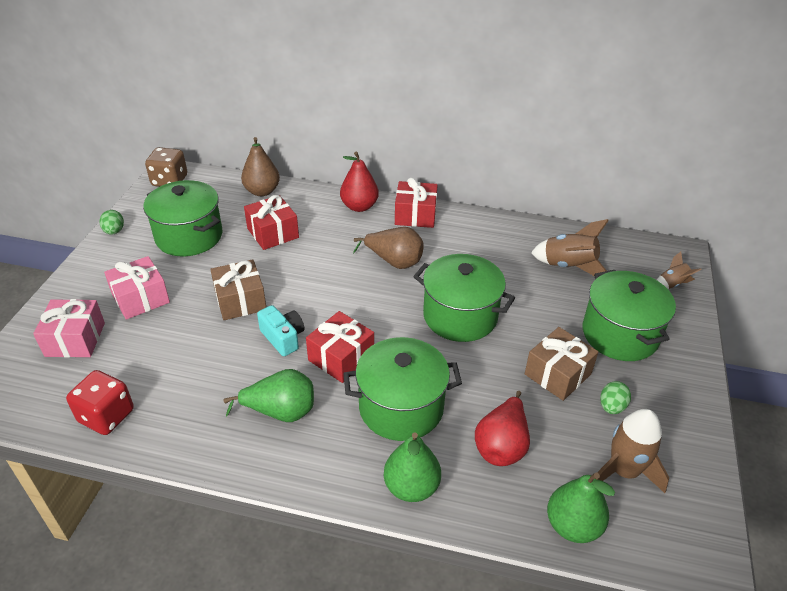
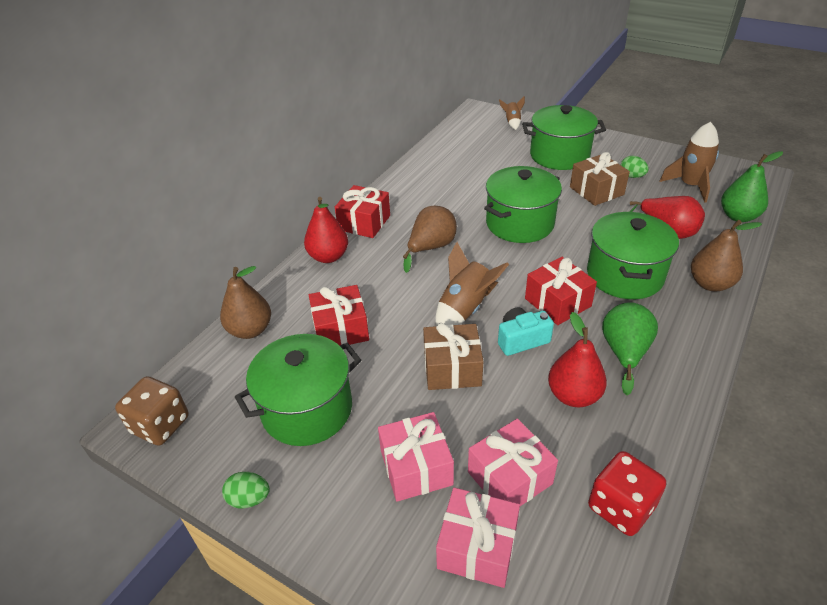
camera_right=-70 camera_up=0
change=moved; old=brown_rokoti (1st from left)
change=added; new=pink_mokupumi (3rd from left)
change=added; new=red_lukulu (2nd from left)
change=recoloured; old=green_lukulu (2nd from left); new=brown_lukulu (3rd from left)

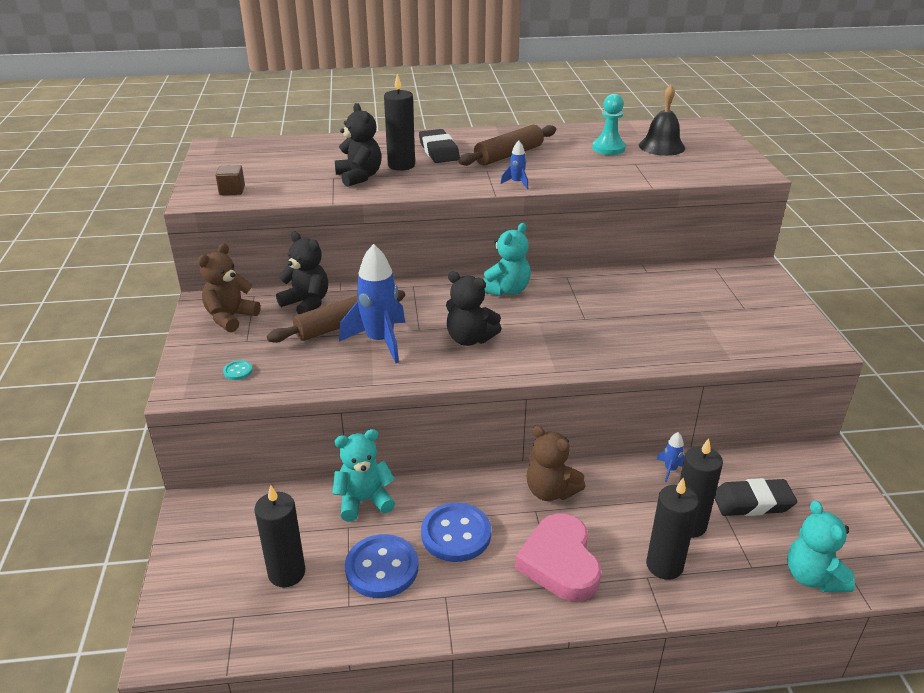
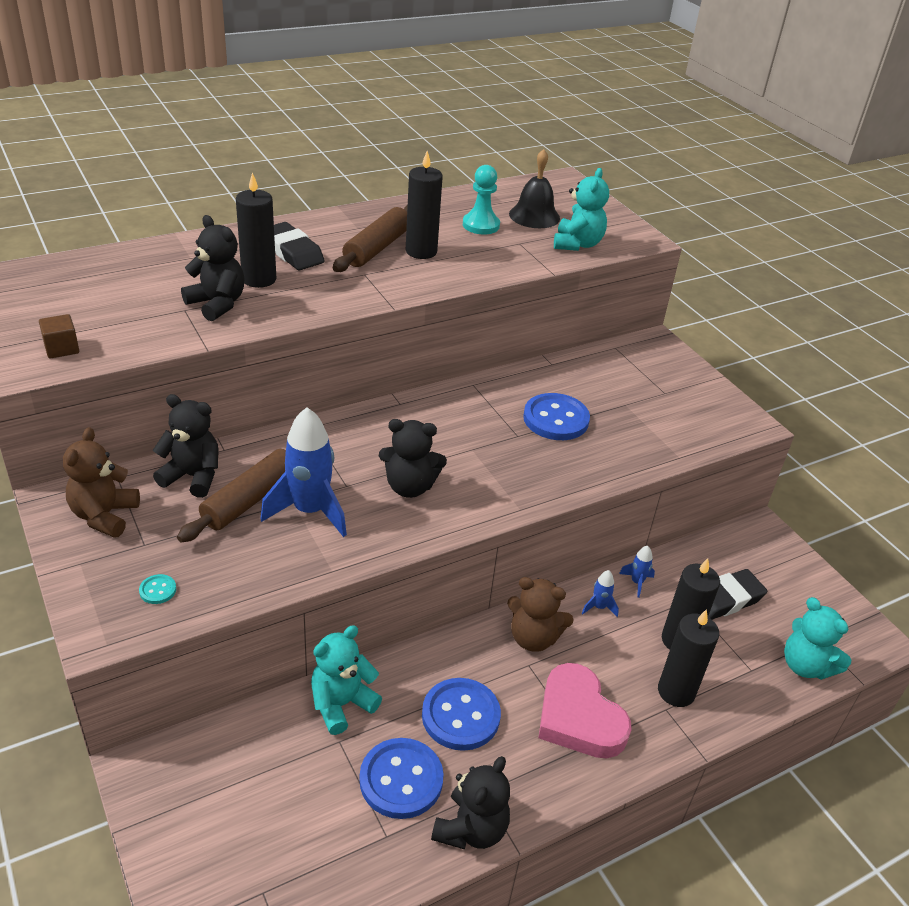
camera_right=-25 camera_up=5
change=moved; old=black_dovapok (1st from left in the first image); new=black_dovapok (2nd from left)
change=added; new=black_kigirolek (4th from left)
change=added; new=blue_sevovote (3rd from left)
change=moved; old=turquoise_kigirolek (2nd from left)
change=moved; old=blue_rokoti (2nd from left)

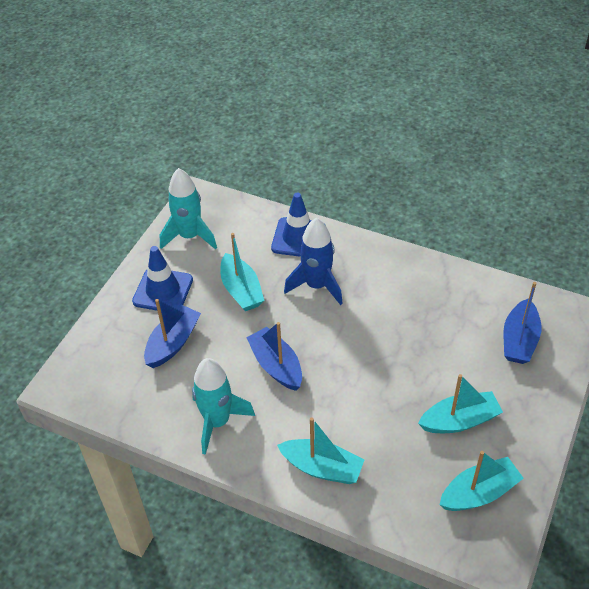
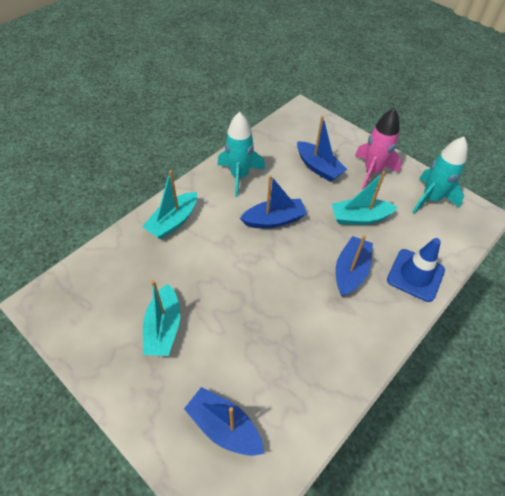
camera_right=105 camera_up=5
change=replaced; old=blue_rokoti; new=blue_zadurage (4th from left)
change=replaced; old=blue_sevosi (1st from left); new=pink_rokoti
change=removed; old=turquoise_zadurage (4th from left)

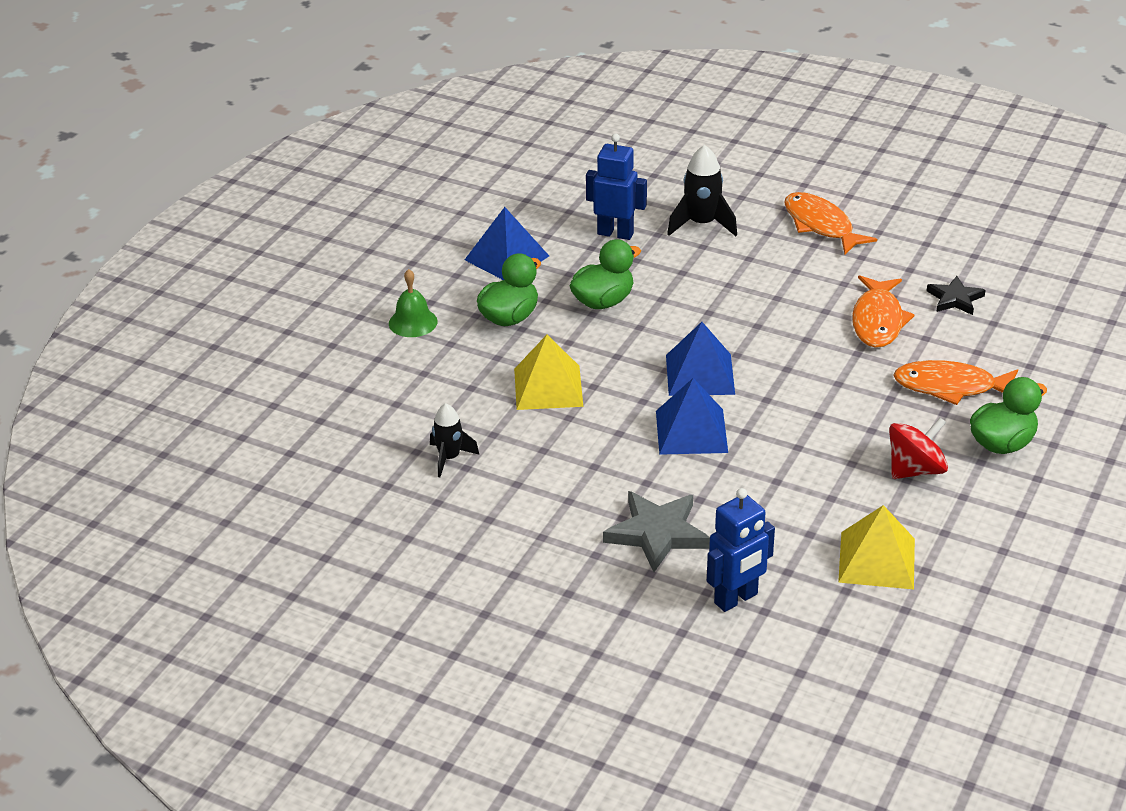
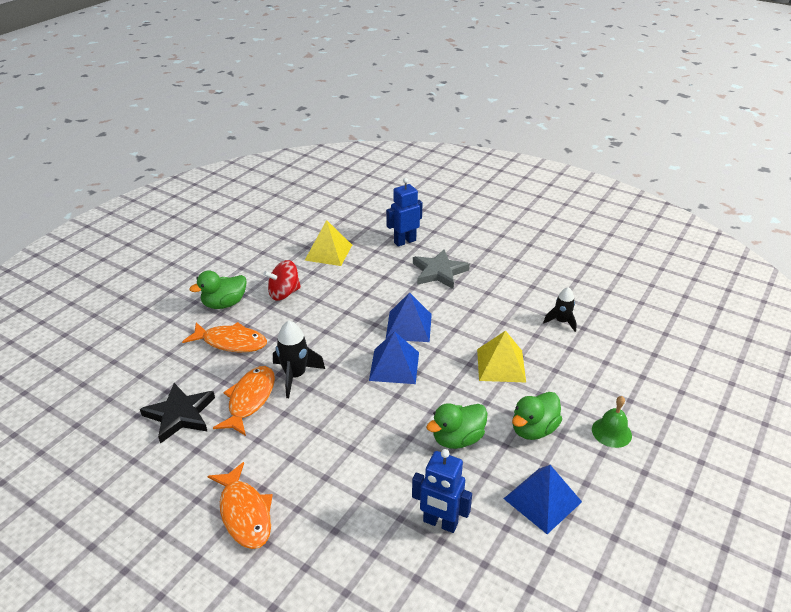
camera_right=-175 camera_up=0
change=resized; old=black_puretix; factor=1.6
change=moved; old=black_rokoti (2nd from left in the first image); new=black_rokoti (1st from left)

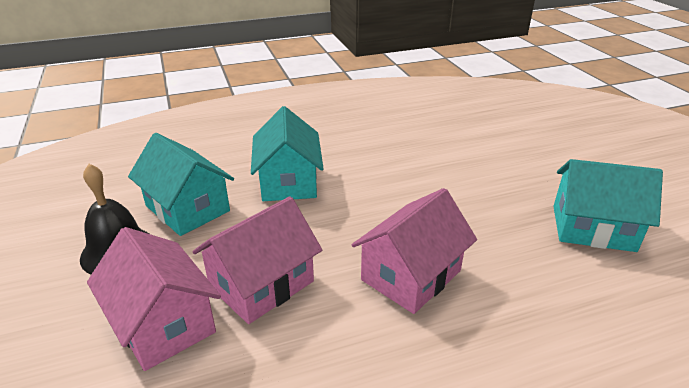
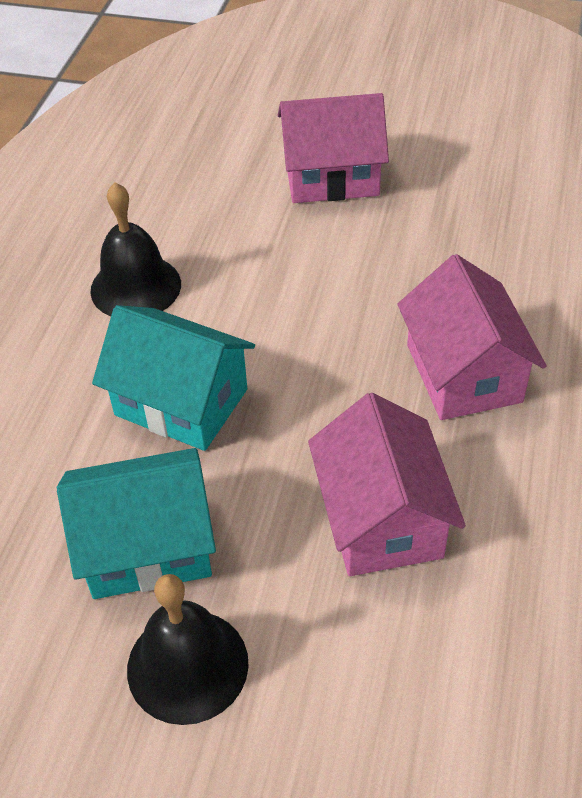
camera_right=-55 camera_up=15
change=added; new=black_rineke (1st from left)
change=moved; old=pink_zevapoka (1st from left)
change=removed; old=turquoise_zevapoka (3rd from left)

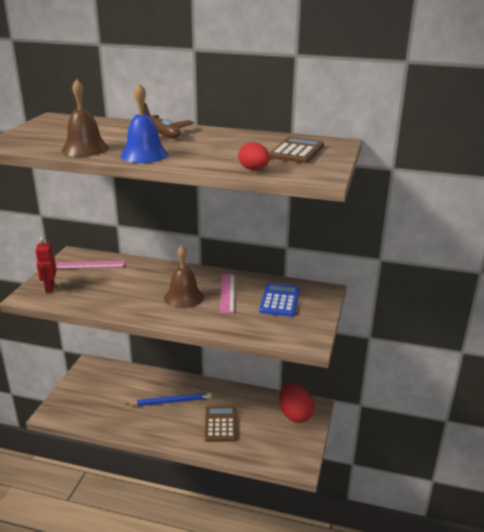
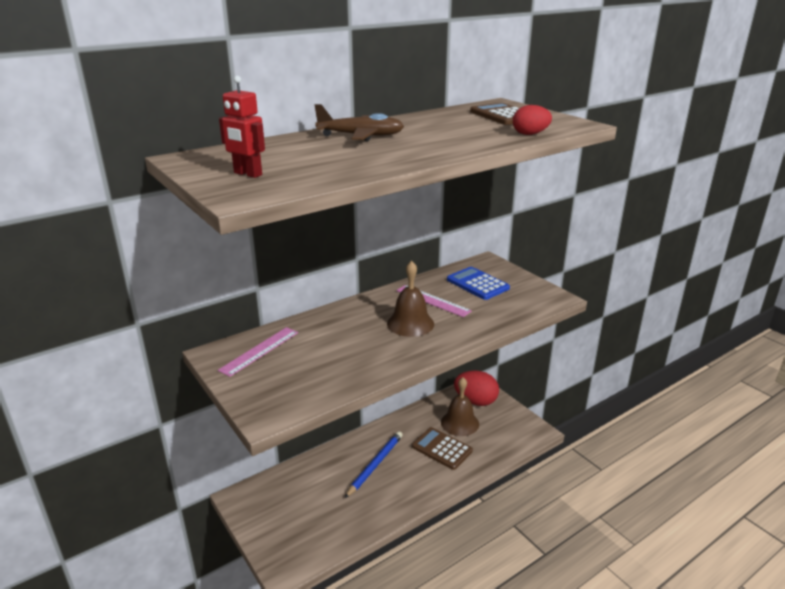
camera_right=-50 camera_up=0
change=moved; old=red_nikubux
change=moved; old=brown_rineke (1st from left in the first image); new=brown_rineke (2nd from left)
change=removed; old=blue_rineke

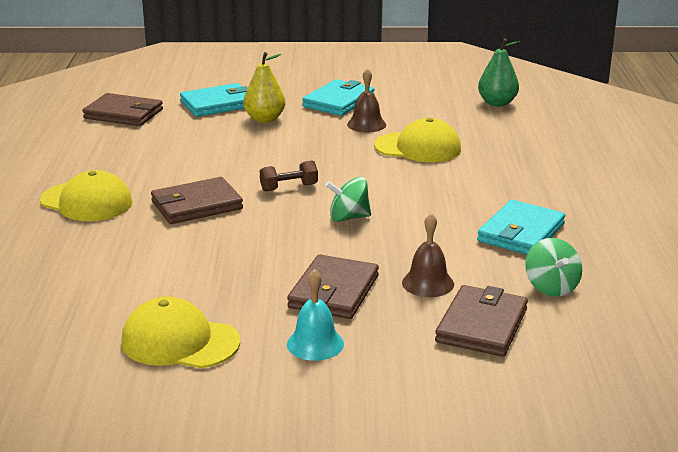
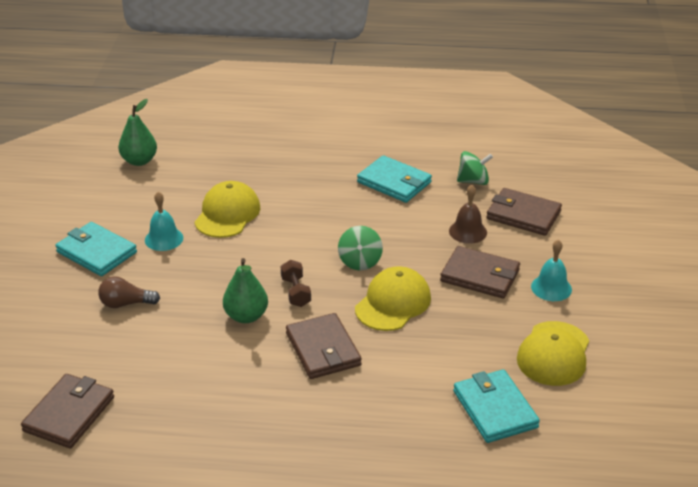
camera_right=-85 camera_up=10
change=replaced; old=yellow_lukulu; new=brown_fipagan
change=recoloured; old=brown_rineke (1st from left); new=turquoise_rineke (1st from left)
change=added; new=green_lukulu (2nd from left)
change=moved; old=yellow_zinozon (1st from left in the first image); new=yellow_zinozon (2nd from left)
change=moved; old=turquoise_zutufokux (1st from left in the first image); new=turquoise_zutufokux (3rd from left)

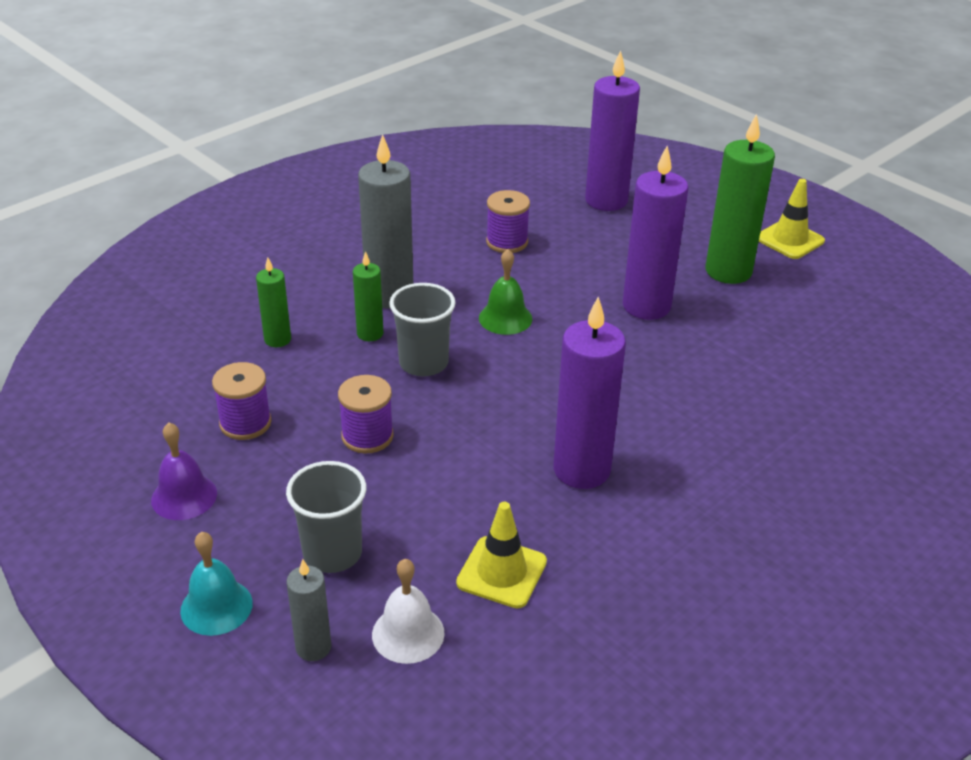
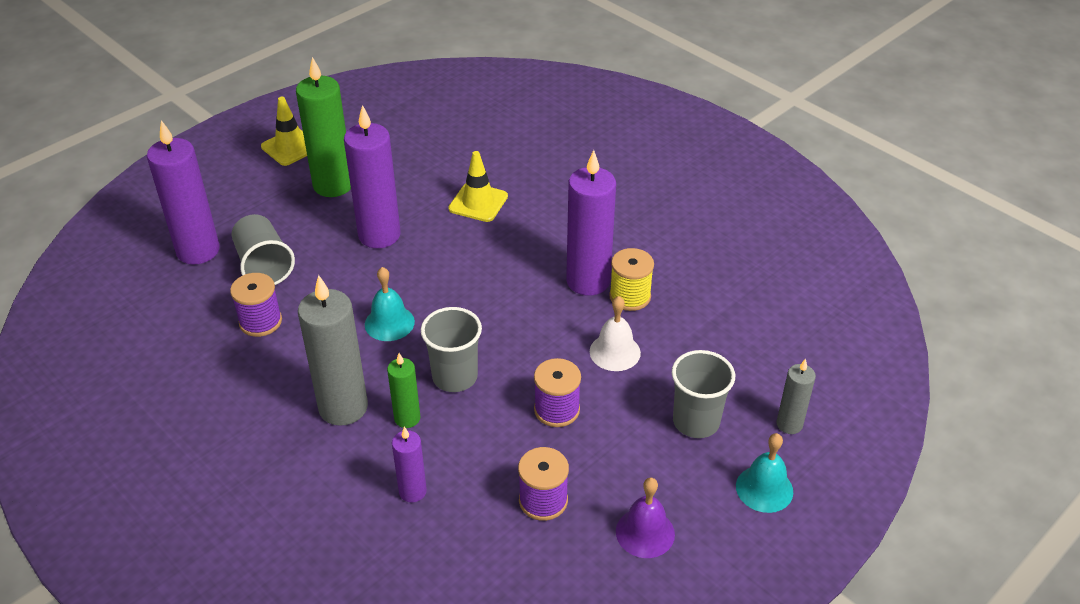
camera_right=-90 camera_up=5
change=added; new=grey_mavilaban (1st from left)
change=recoloured; old=green_rineke; new=turquoise_rineke (1st from left)
change=recoloured; old=green_dovapok (1st from left); new=purple_dovapok (3rd from left)
change=moved; old=yellow_sevosi (1st from left in the first image); new=yellow_sevosi (2nd from left)
change=moved; old=white_rineke
change=added; new=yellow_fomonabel

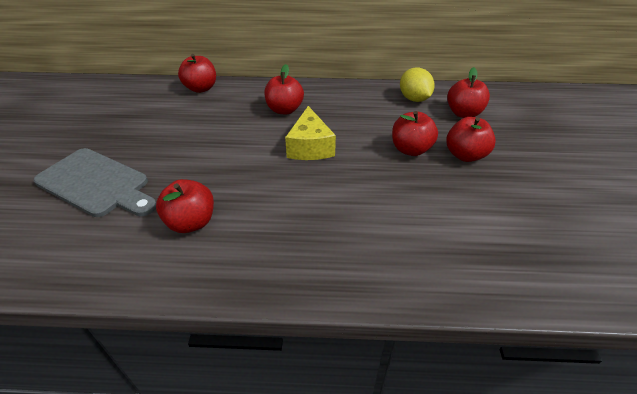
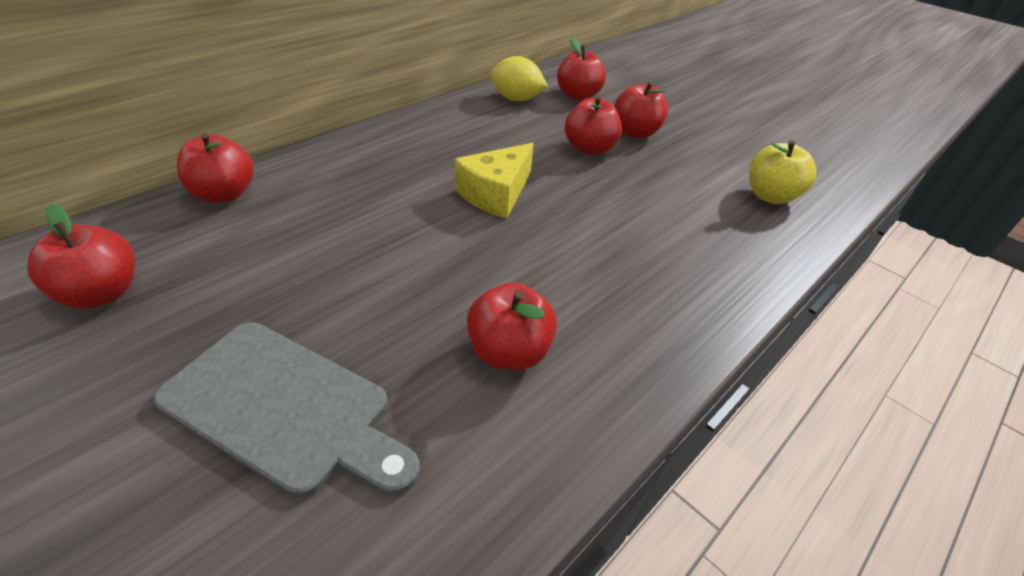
camera_right=-50 camera_up=0
change=moved; old=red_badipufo (3rd from left in the first image); new=red_badipufo (1st from left)
change=turned; old=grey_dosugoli; degrees=45
change=turned; old=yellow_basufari; degrees=90
change=added; new=yellow_badipufo

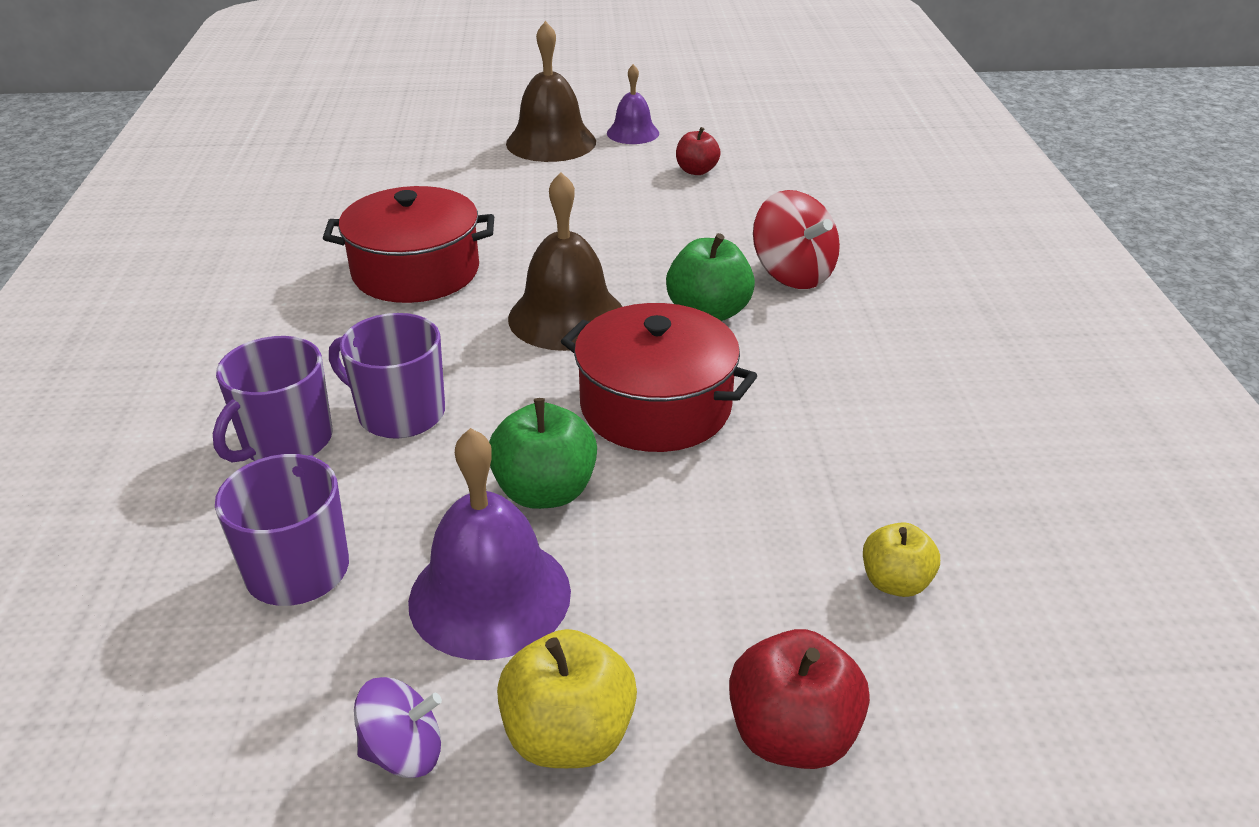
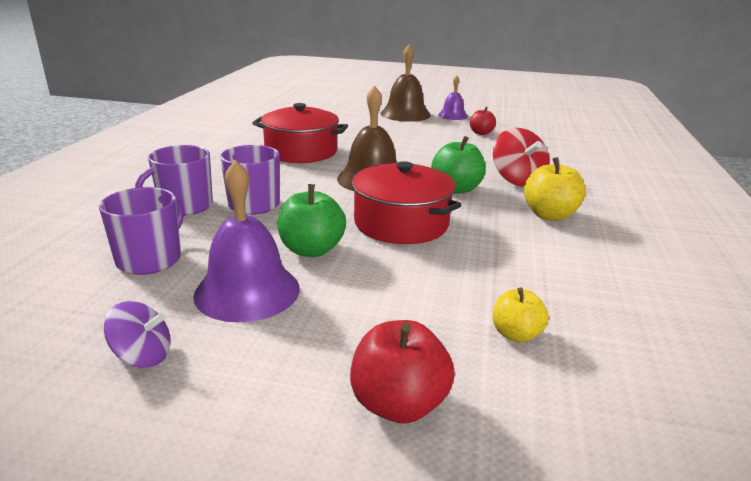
camera_right=15 camera_up=-10
change=moved; old=yellow_badipufo (1st from left in the first image); new=yellow_badipufo (2nd from left)

